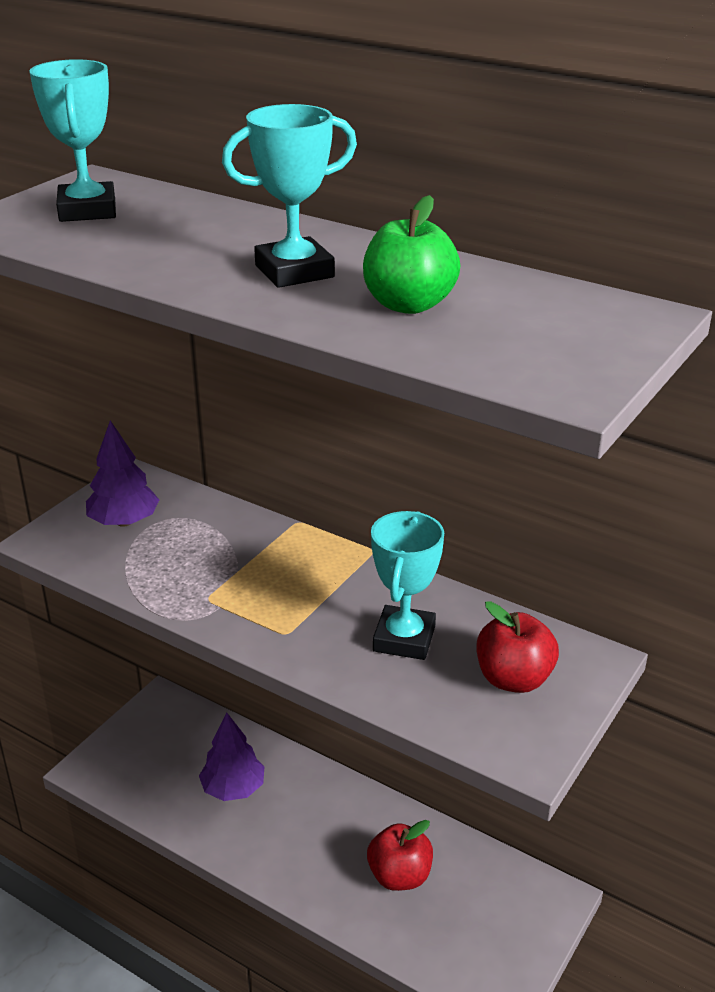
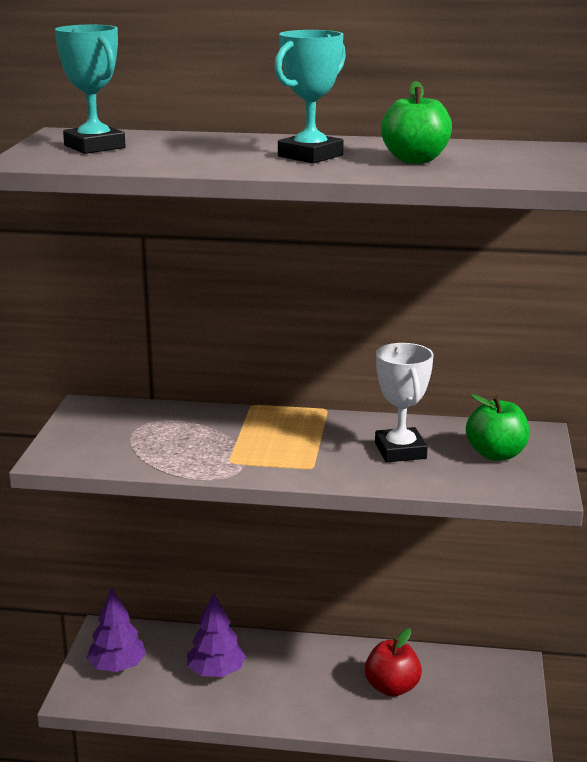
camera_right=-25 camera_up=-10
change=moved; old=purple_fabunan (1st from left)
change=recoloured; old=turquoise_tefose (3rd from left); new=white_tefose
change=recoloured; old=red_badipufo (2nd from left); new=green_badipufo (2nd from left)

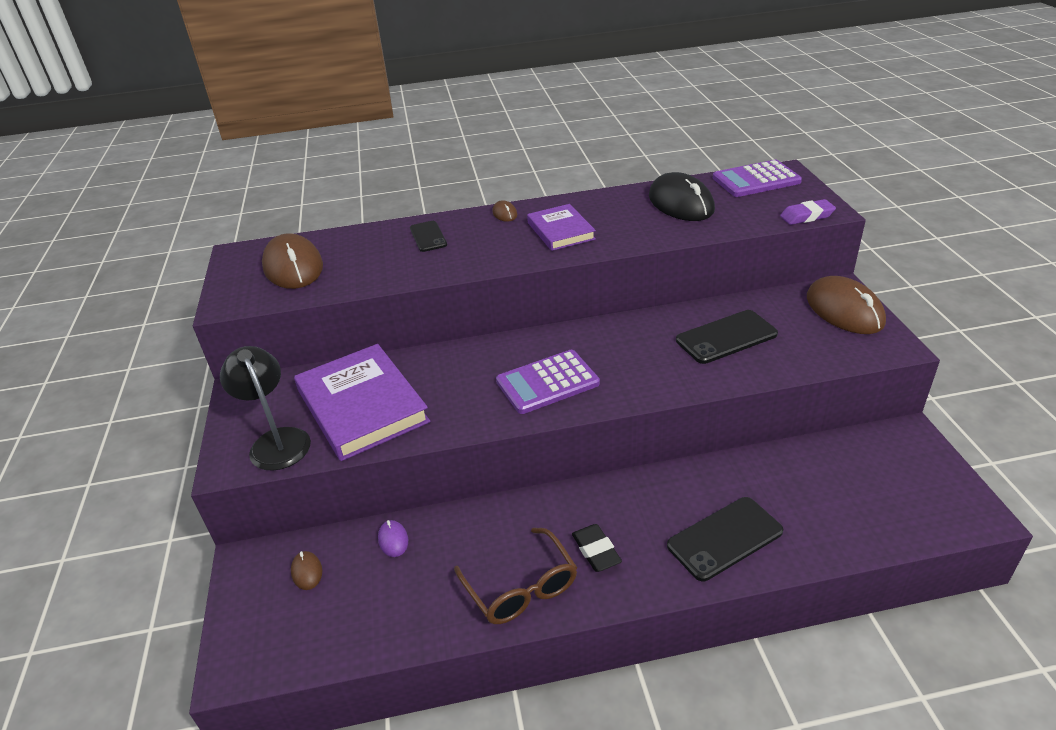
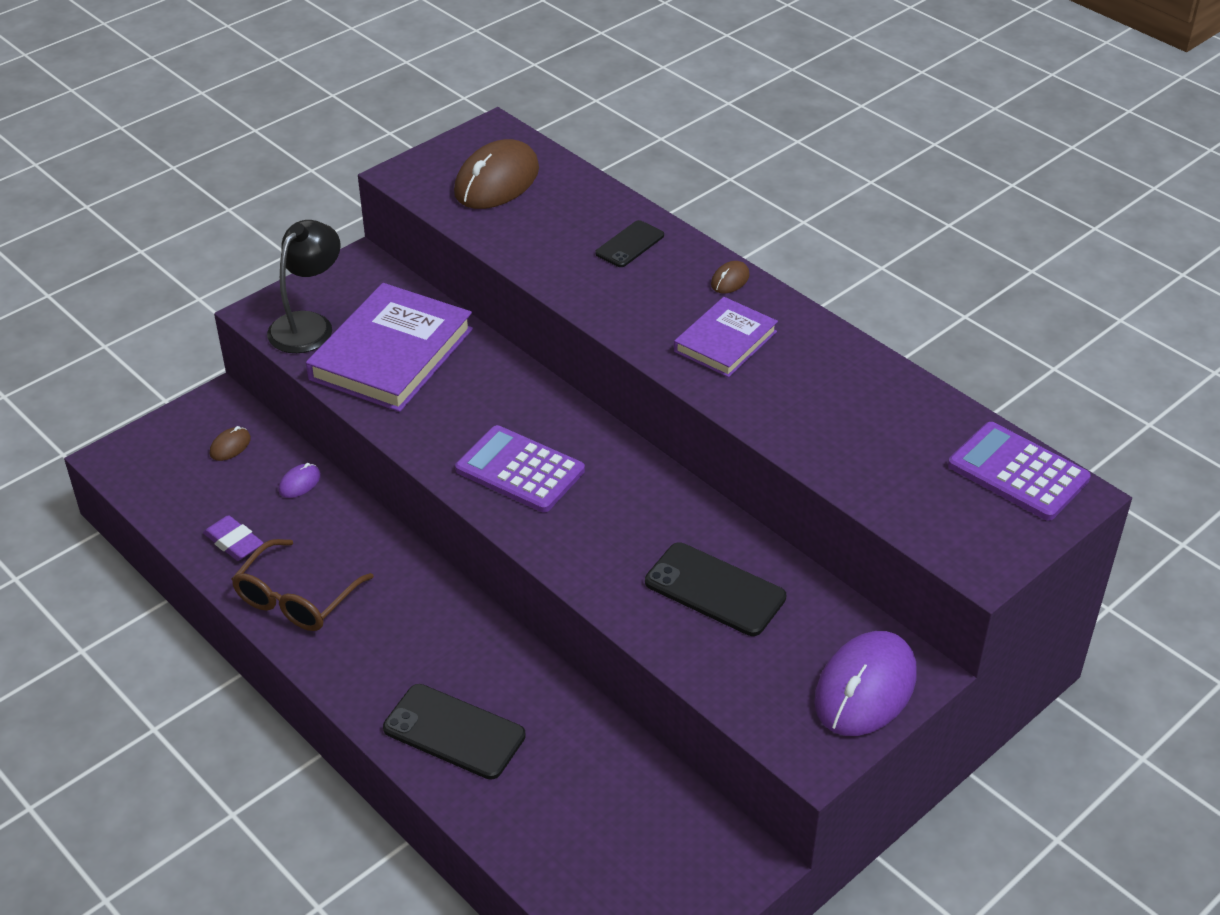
camera_right=55 camera_up=5
change=moved; old=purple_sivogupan
change=recoloured; old=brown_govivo (4th from left); new=purple_govivo (2nd from left)
change=removed; old=black_sivogupan
change=removed; old=black_govivo

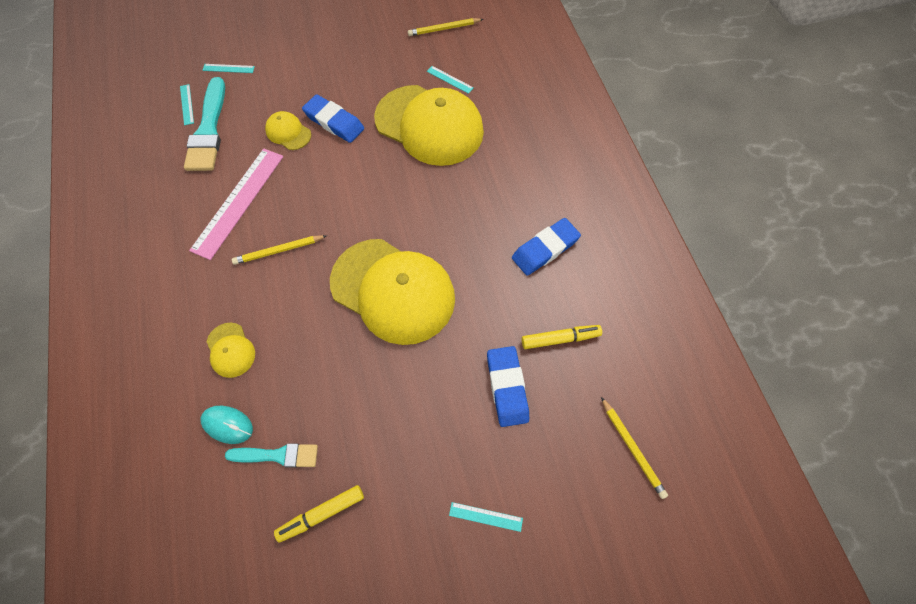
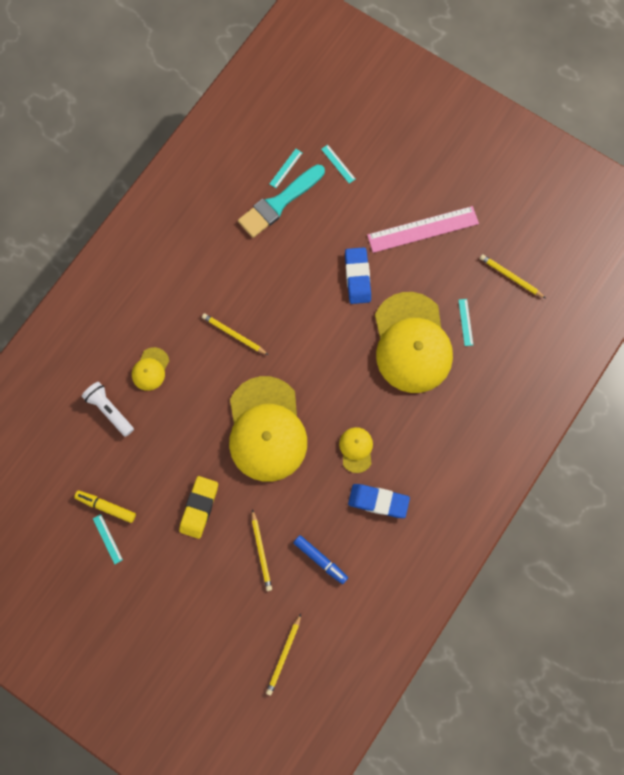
camera_right=50 camera_up=10
change=replaced; old=turquoise_govivo; new=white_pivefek
change=moved; old=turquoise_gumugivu (4th from left in the first image); new=turquoise_gumugivu (1st from left)
change=added; new=yellow_sivogupan
change=replaced; old=blue_sivogupan (2nd from left); new=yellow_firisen (2nd from left)
change=recoloured; old=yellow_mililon (2nd from left); new=blue_mililon
change=moved; old=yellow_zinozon (2nd from left in the first image); new=yellow_zinozon (3rd from left)
change=moved; old=pink_gumugivu
change=removed; old=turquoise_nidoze (2nd from left)

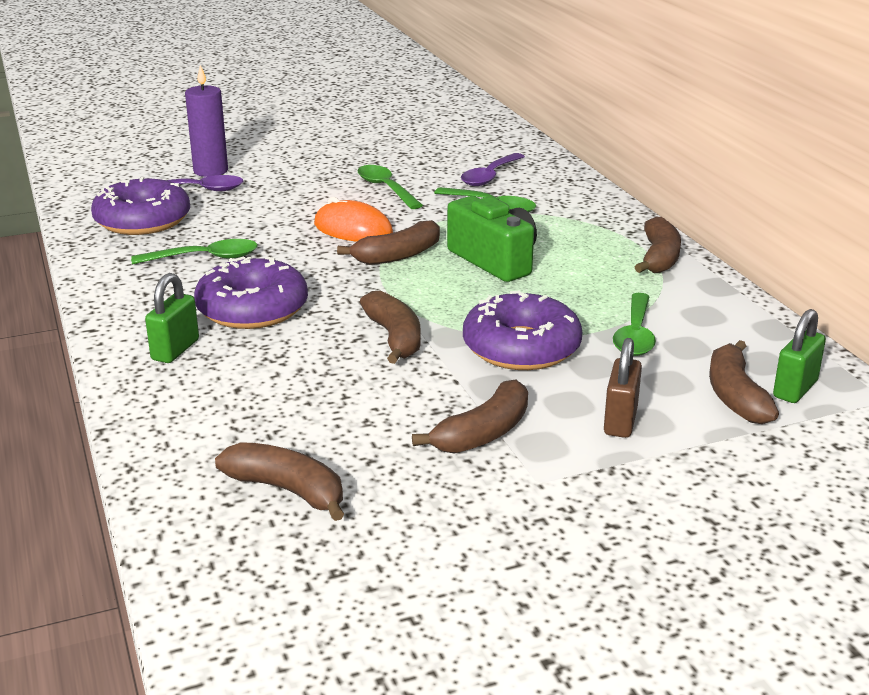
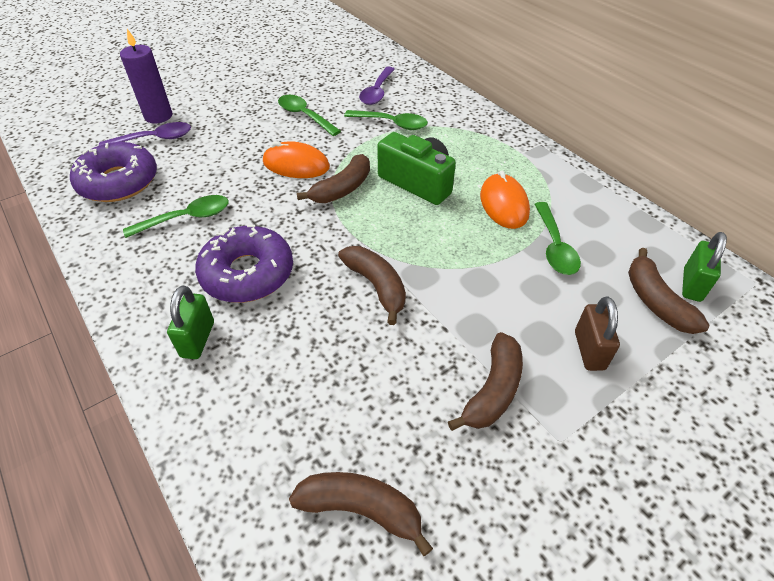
camera_right=-15 camera_up=20
change=added; new=orange_govivo (2nd from left)
change=removed; old=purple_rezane (3rd from left)
change=removed; old=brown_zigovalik (5th from left)

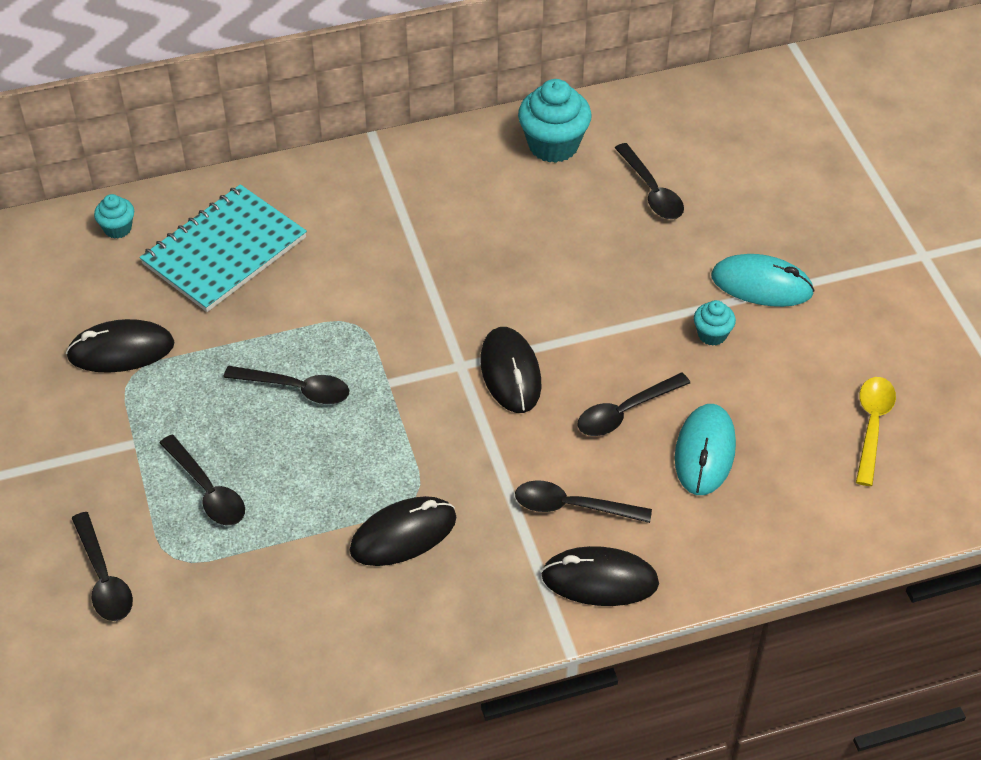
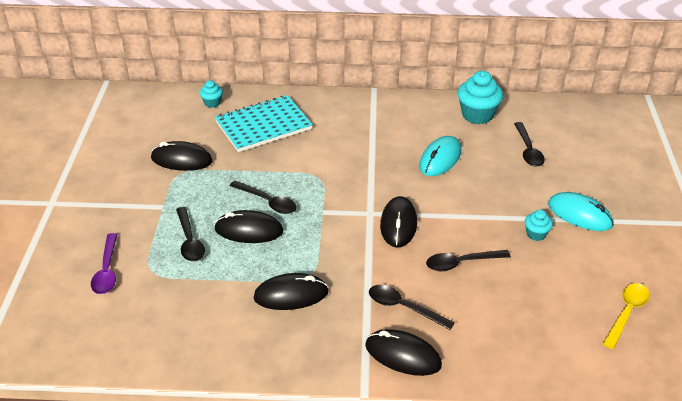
camera_right=20 camera_up=-10
change=recoloured; old=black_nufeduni (1st from left); new=purple_nufeduni
change=added; new=black_govivo (2nd from left)
change=moved; old=turquoise_govivo (1st from left)

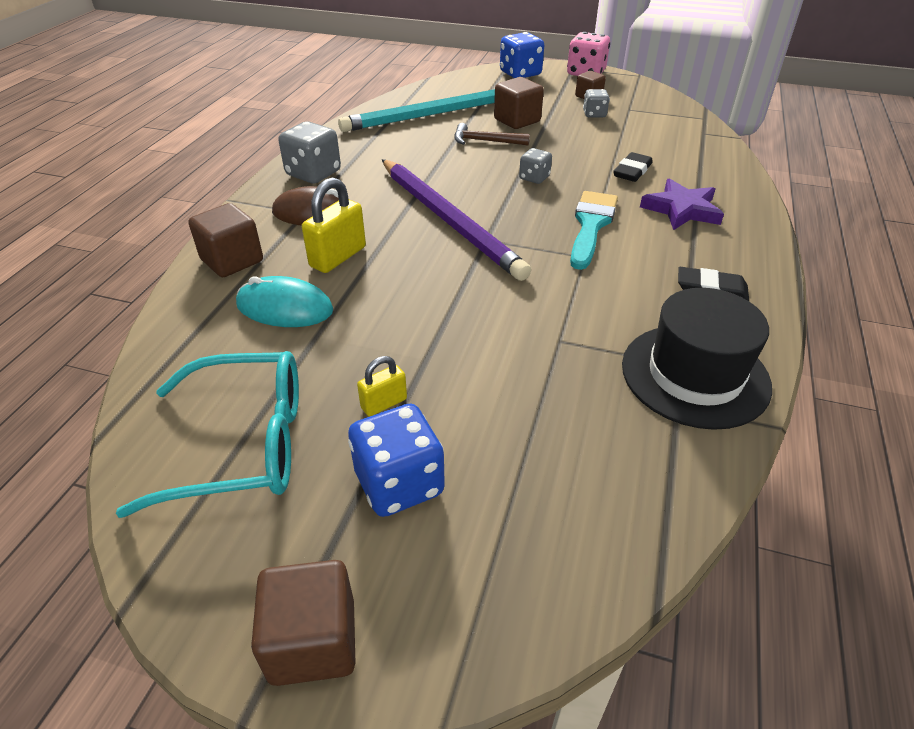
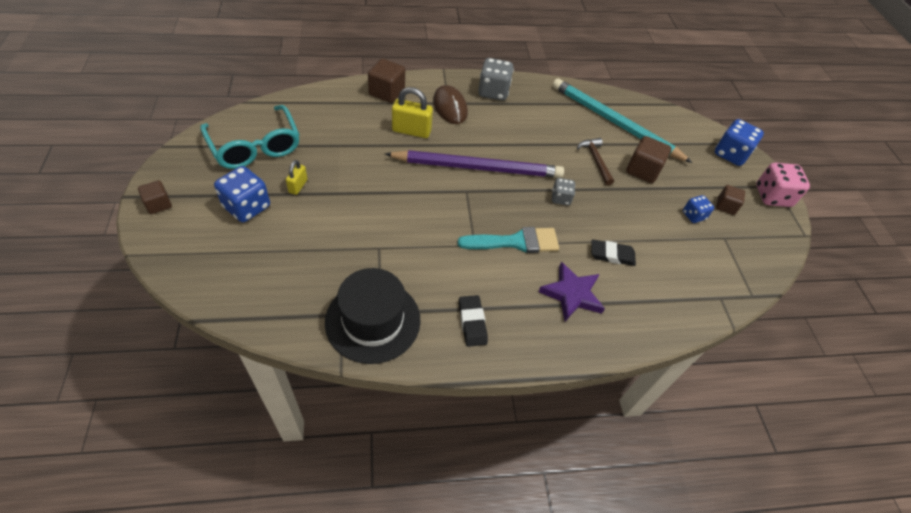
camera_right=60 camera_up=10
change=resized; old=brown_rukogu (2nd from left in the first image); factor=0.63
change=turned; old=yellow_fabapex (2nd from left in the first image); degrees=75
change=turned; old=purple_firisen; degrees=-120
change=recoloured; old=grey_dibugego (3rd from left); new=blue_dibugego (2nd from left)
change=removed; old=turquoise_govivo

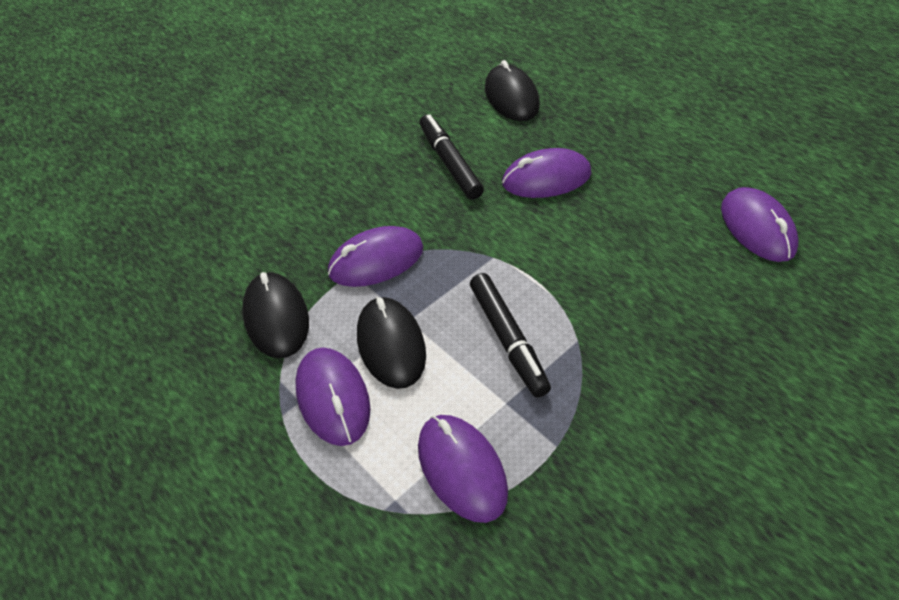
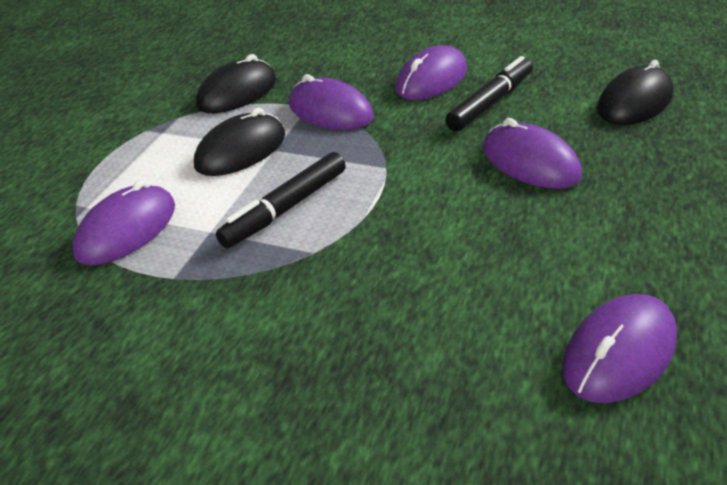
camera_right=65 camera_up=-10
change=moved; old=purple_govivo (1st from left in the first image); new=purple_govivo (3rd from left)

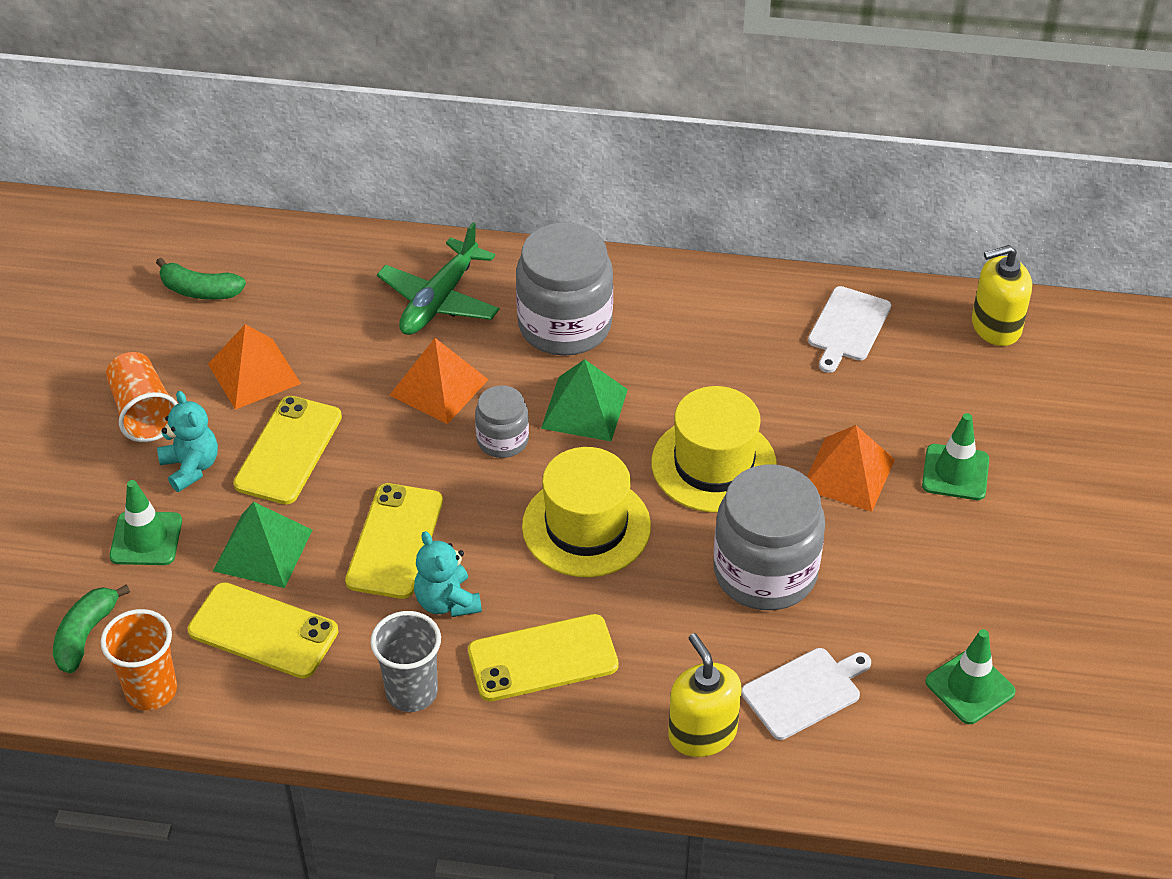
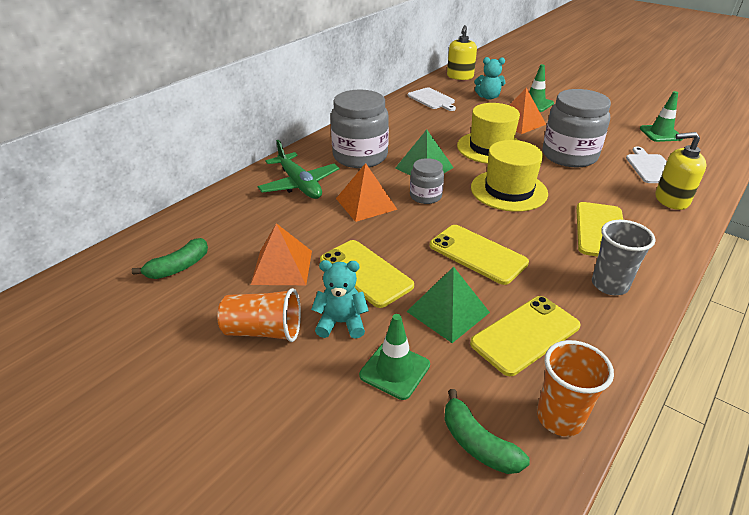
camera_right=-60 camera_up=-10
change=moved; old=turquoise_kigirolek (2nd from left)

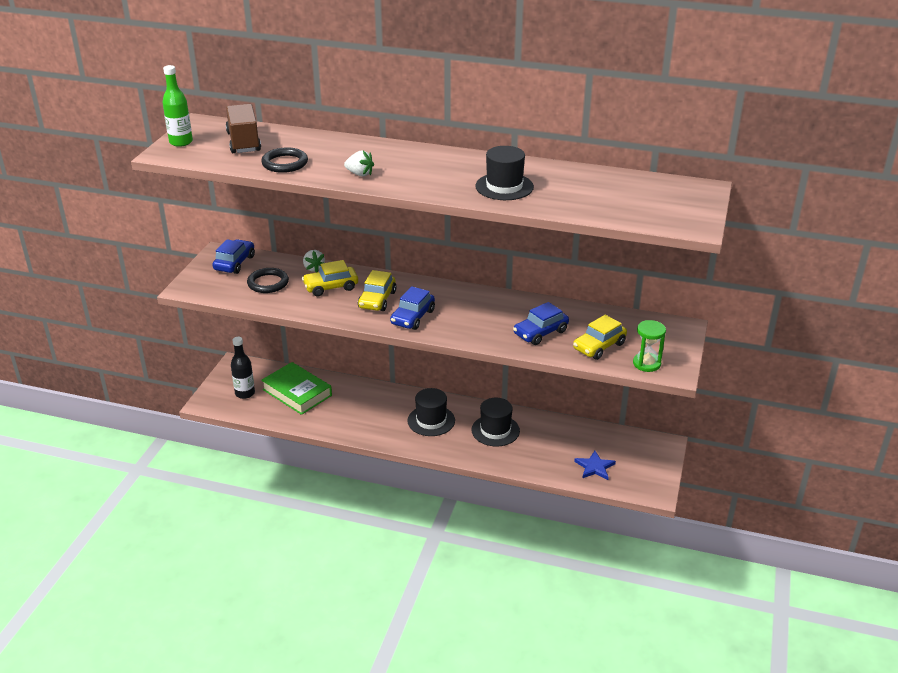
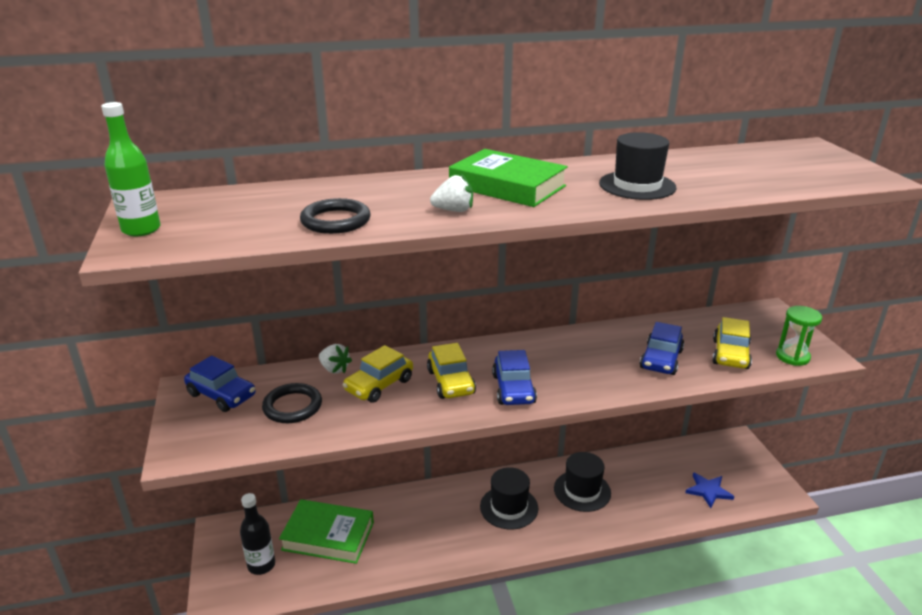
camera_right=-30 camera_up=-5
change=turned; old=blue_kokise (1st from left); degrees=135
change=added; new=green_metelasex (2nd from left)
change=removed; old=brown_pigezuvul

